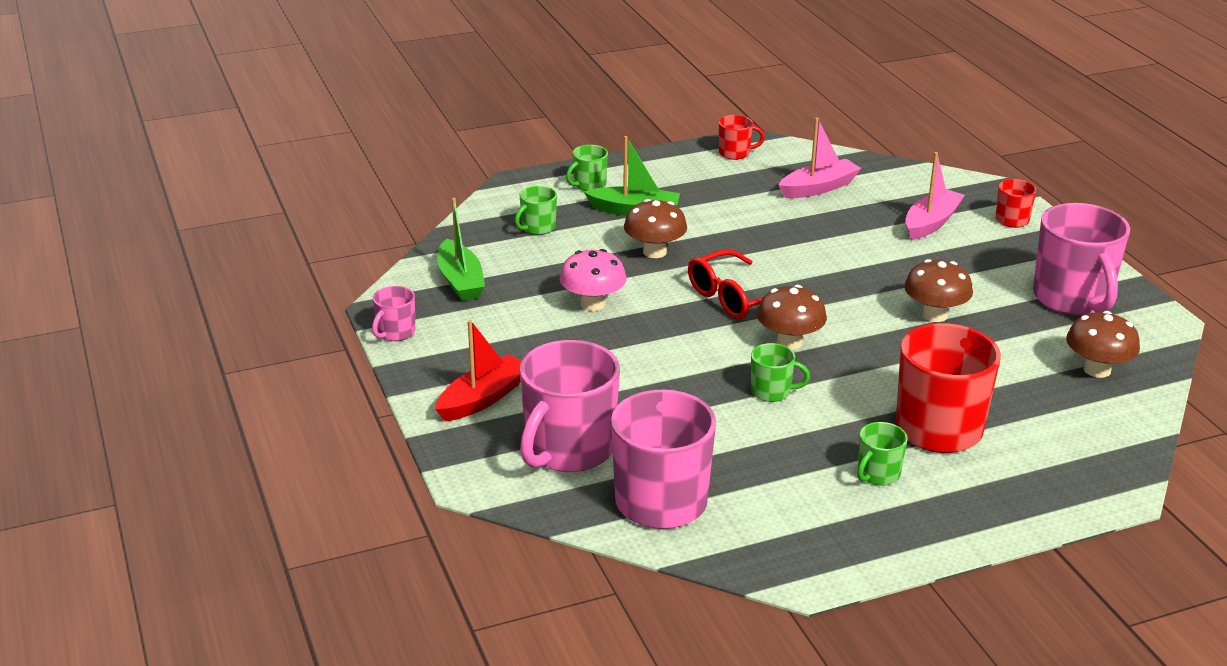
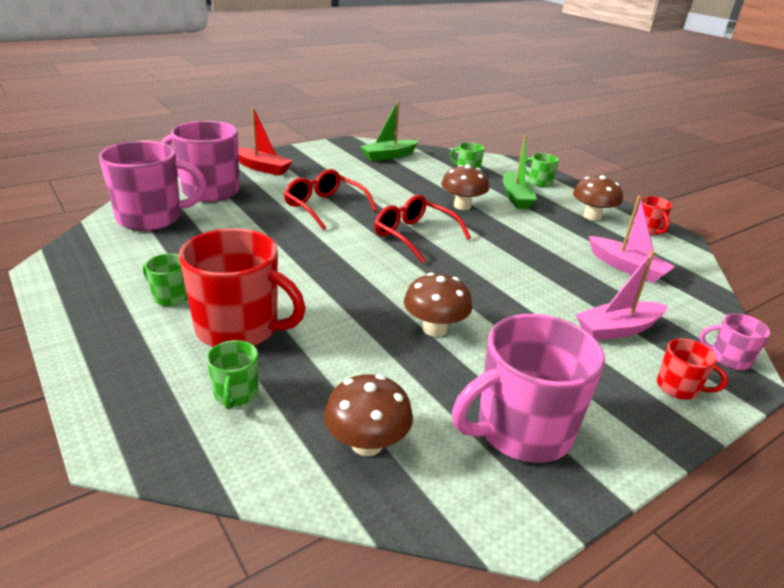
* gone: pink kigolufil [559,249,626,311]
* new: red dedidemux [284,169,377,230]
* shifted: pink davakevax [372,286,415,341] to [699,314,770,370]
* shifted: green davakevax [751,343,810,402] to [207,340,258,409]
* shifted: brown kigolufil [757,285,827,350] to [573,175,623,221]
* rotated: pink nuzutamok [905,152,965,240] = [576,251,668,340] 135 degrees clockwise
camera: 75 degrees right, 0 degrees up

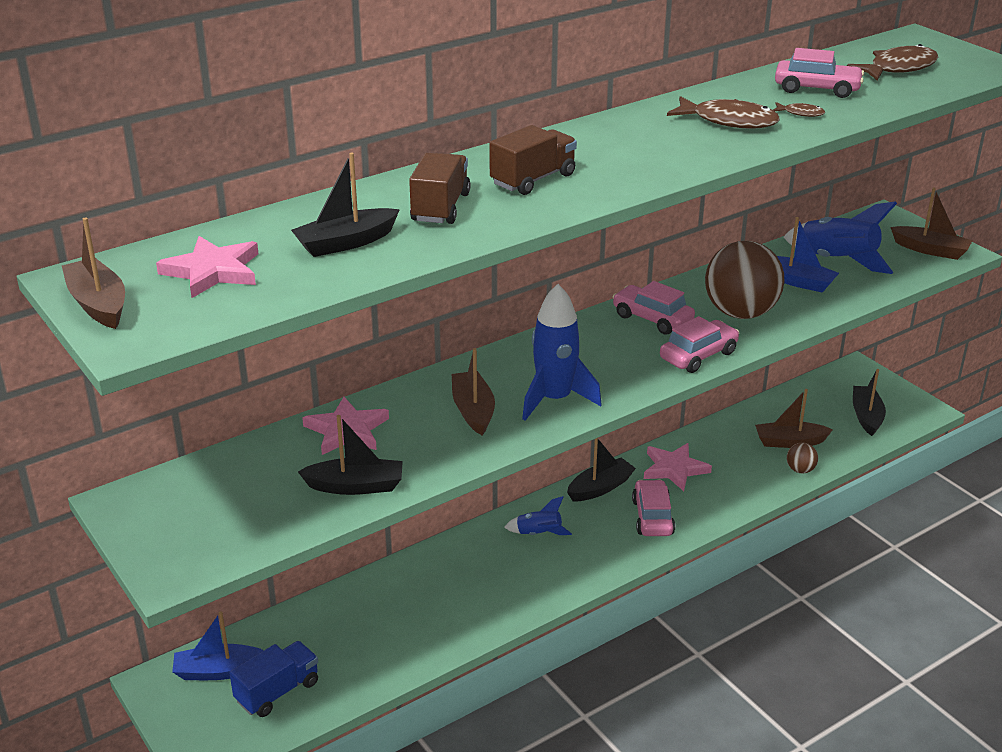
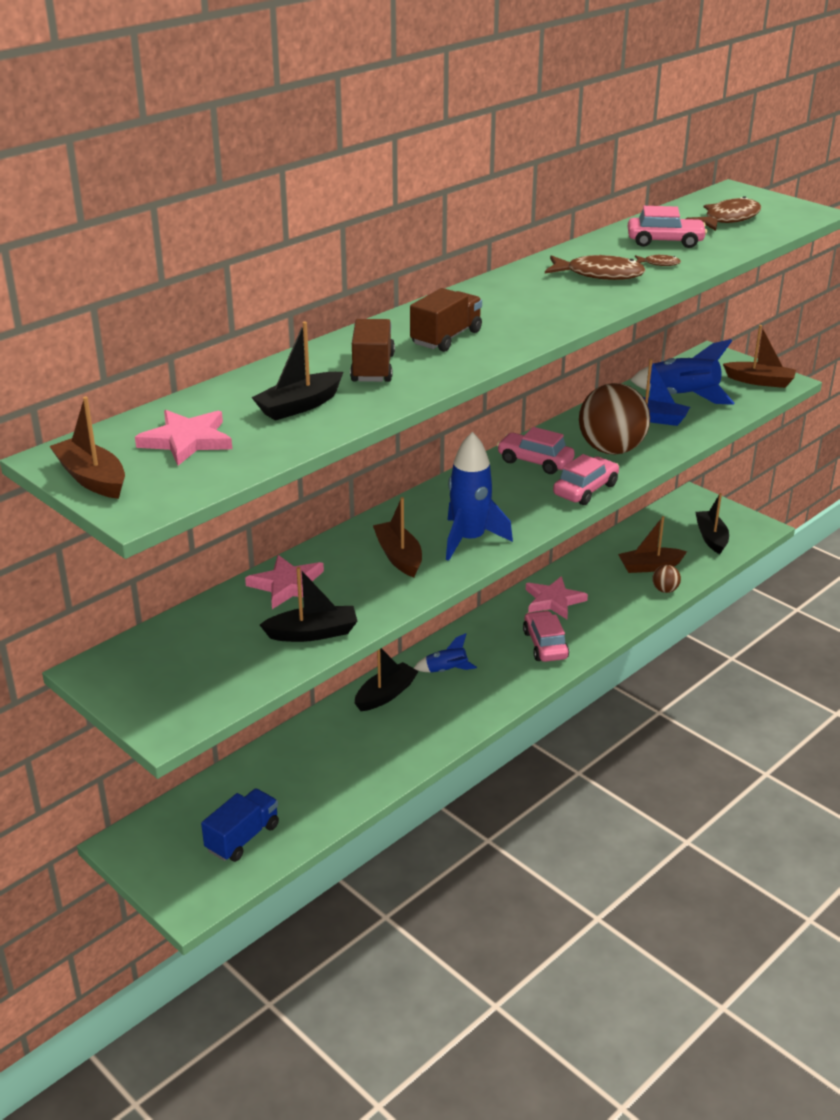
* gone: blue nuzutamok [172,611,264,680]
* shifted: black nuzutamok [567,438,636,501] to [355,648,419,711]
camera: 10 degrees left, 0 degrees up

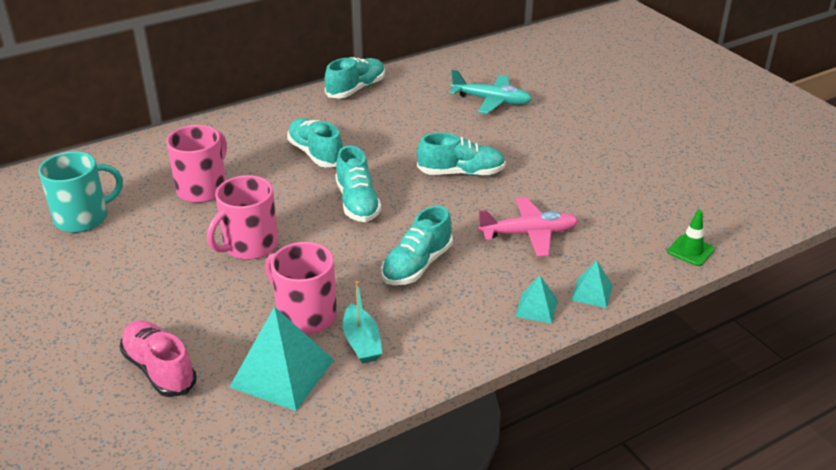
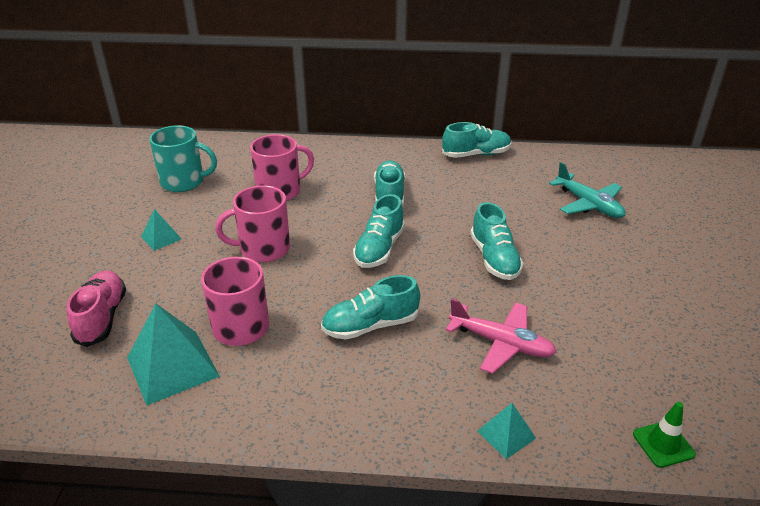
* gone: turquoise nuzutamok [343,281,382,364]
* shifted: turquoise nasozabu [515,276,557,323] to [141,209,182,251]
* rotated: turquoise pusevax [417,133,506,176] = [470,202,523,280] 45 degrees clockwise
camera: 35 degrees right, 0 degrees up

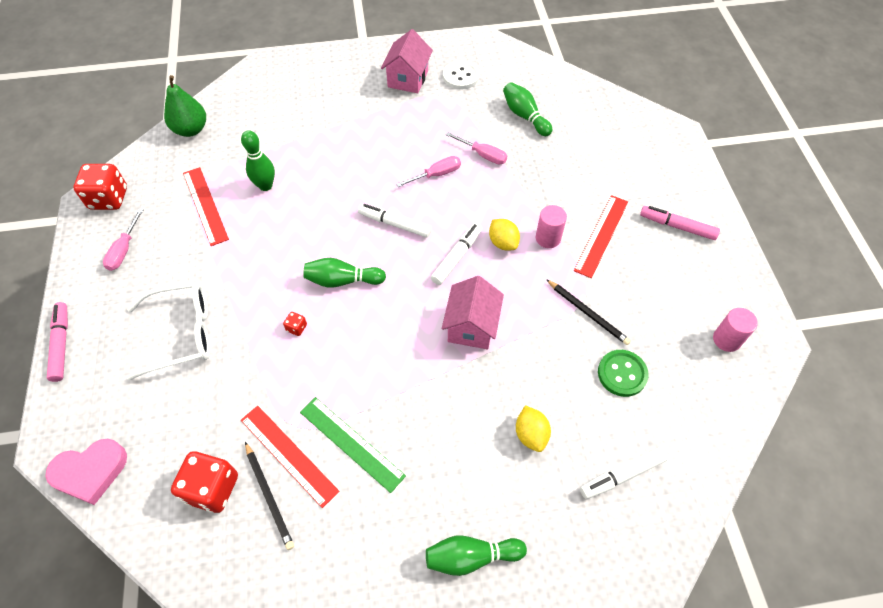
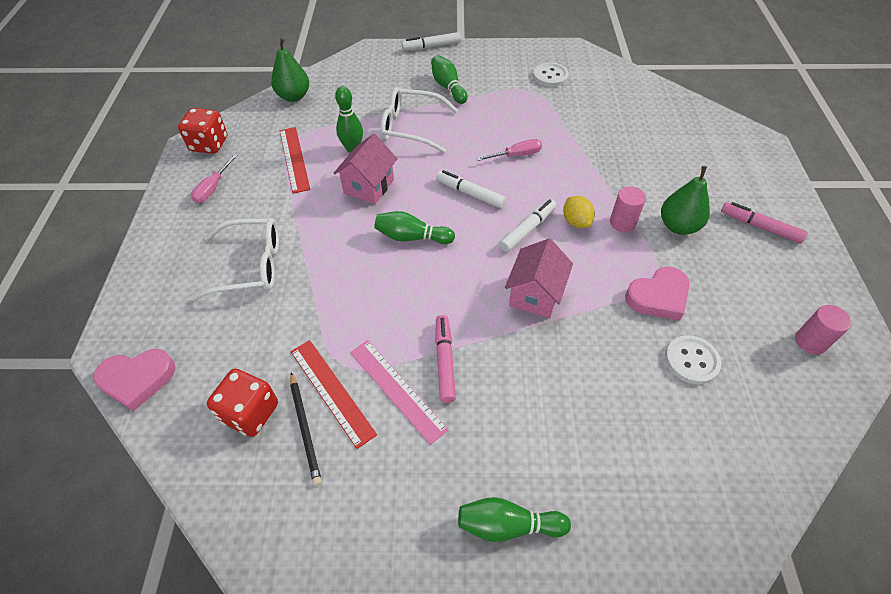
* gone: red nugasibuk [283,312,307,336]
* gone: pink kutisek [446,132,507,165]
* gone: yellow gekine [516,405,551,452]
* new: white dedidemux [380,87,458,153]
* shifted: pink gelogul [47,302,68,382] to [435,315,456,403]
* shifted: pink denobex [381,29,433,93] to [333,134,397,204]
* shifted: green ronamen [503,82,552,136] to [431,55,468,104]
* shifted: white gelogul [580,447,668,499] to [402,32,461,51]
* swapped: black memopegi [546,279,631,345] to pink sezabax [625,266,690,321]
* swapped: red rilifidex [574,195,628,278] to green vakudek [661,166,710,235]
* repainted: green rilifidex [300,397,406,493] to pink rilifidex [350,340,449,445]
* repainted: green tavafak [598,350,649,397] to white tavafak [665,335,721,385]
camera: 10 degrees right, 5 degrees down

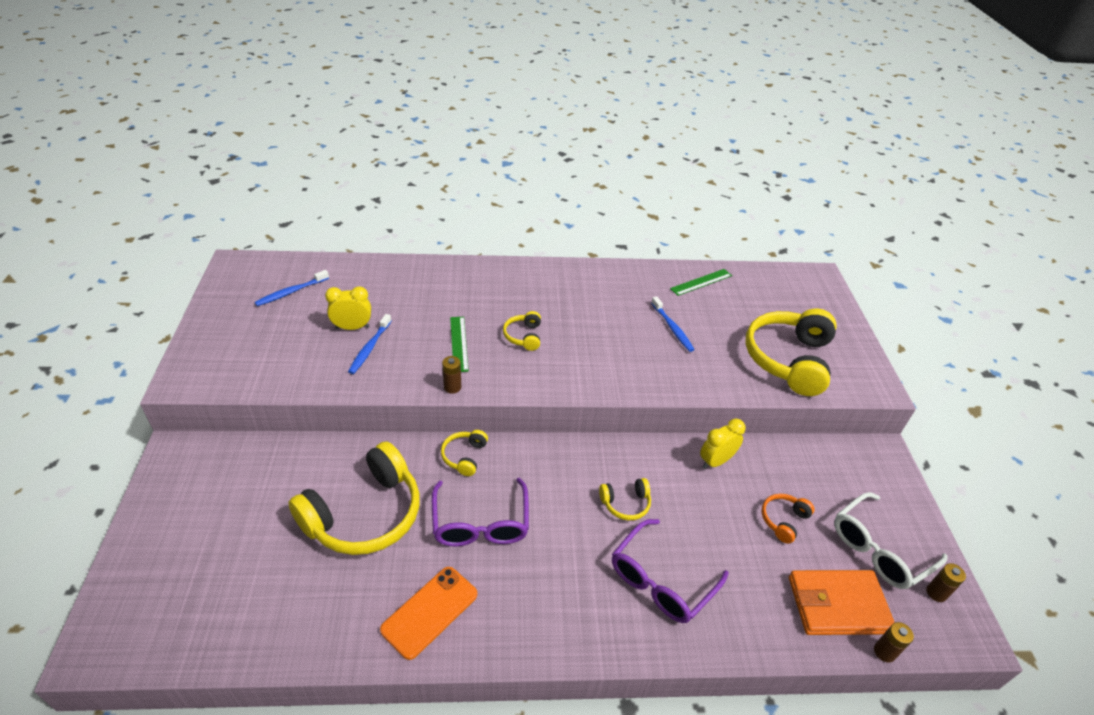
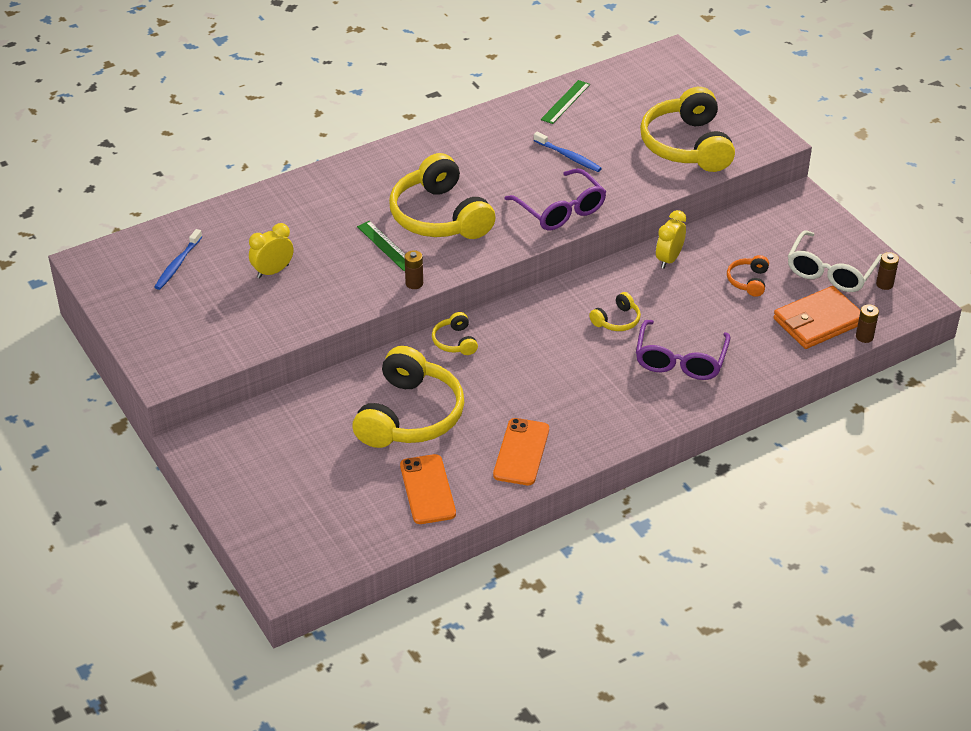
* gone: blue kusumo [348,314,391,374]
* new: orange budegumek [400,454,456,524]
* shifted: purple dedidemux [432,478,529,546] to [504,168,606,230]
* scaled: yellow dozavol [503,311,541,351] = [389,153,496,239] x2.23
camera: 25 degrees left, 0 degrees up

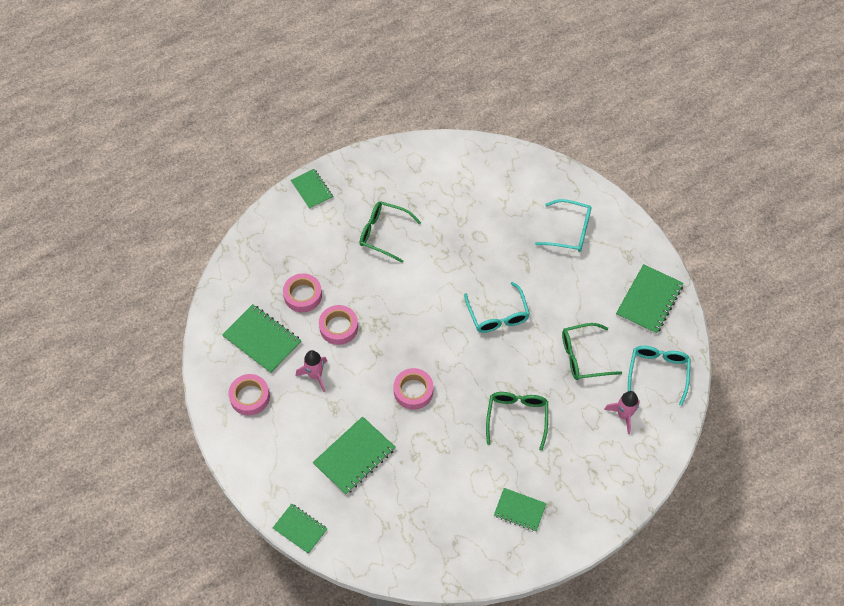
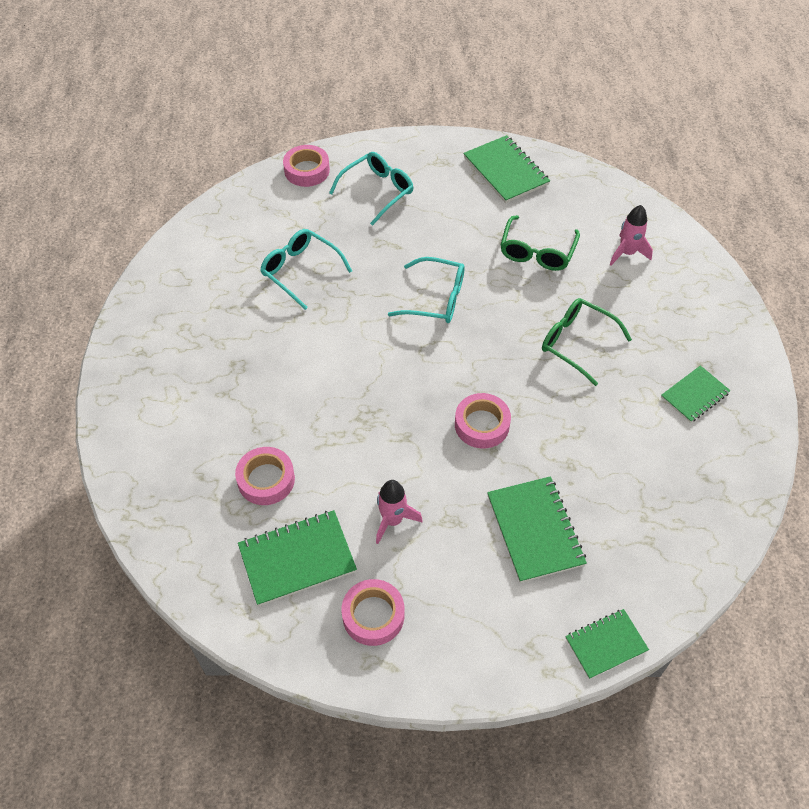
* gone: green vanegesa [291,169,333,209]
* gone: green dedidemux [360,201,421,263]
* shifted: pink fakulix [319,305,358,345] to [283,145,330,187]
* shifted: turquoise dedidemux [628,346,691,406] to [260,229,352,310]
camera: 60 degrees left, 5 degrees down

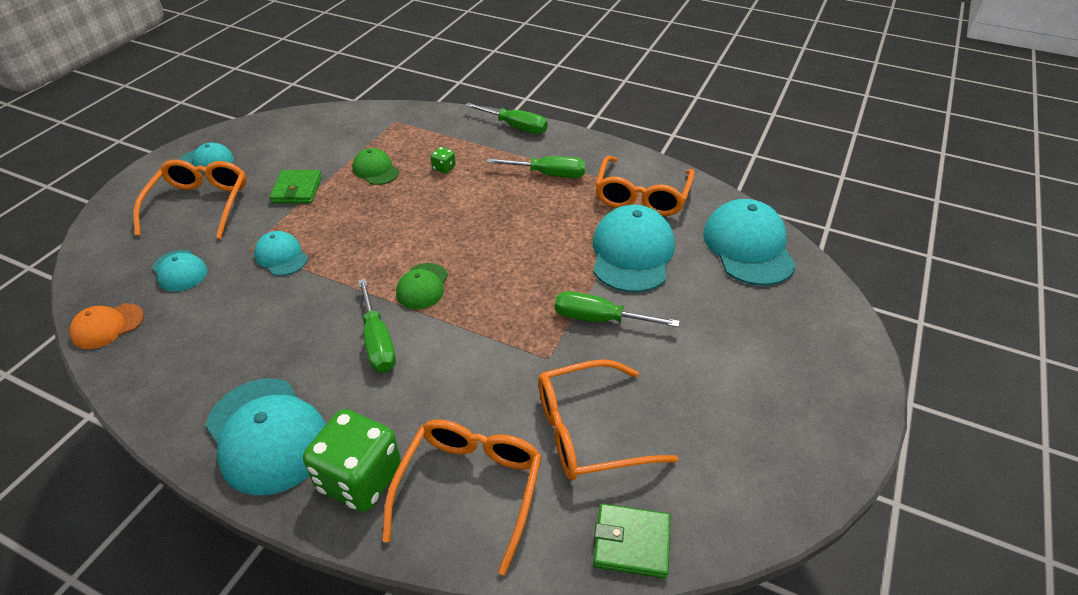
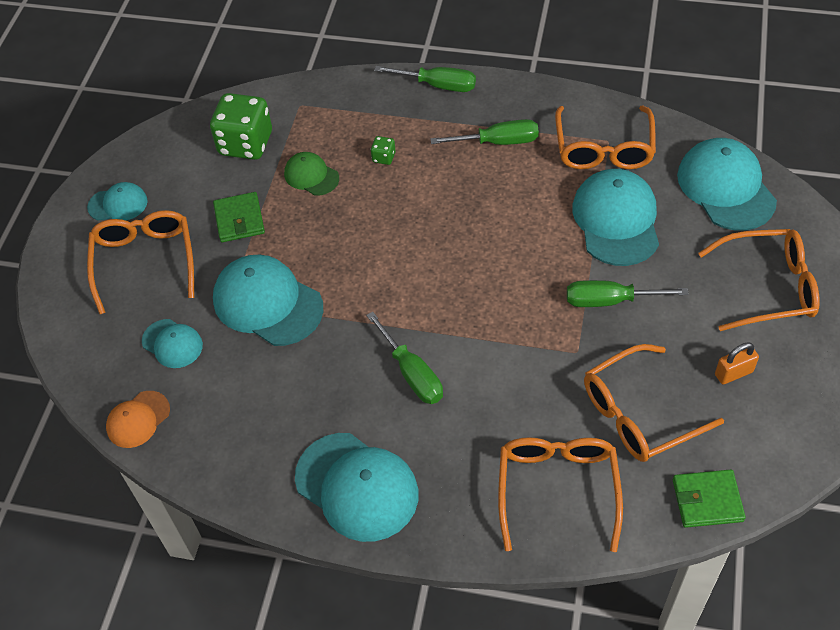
* gone: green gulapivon [396,263,448,309]
* new: orange dedidemux [698,229,820,331]
* new: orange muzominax [715,343,759,385]
* shifted: green nugasibuk [303,409,401,512] to [210,93,272,160]
* scaled: turquoise gulapivon [254,231,308,276] = [213,254,323,346] x1.84
camera: 10 degrees left, 10 degrees up

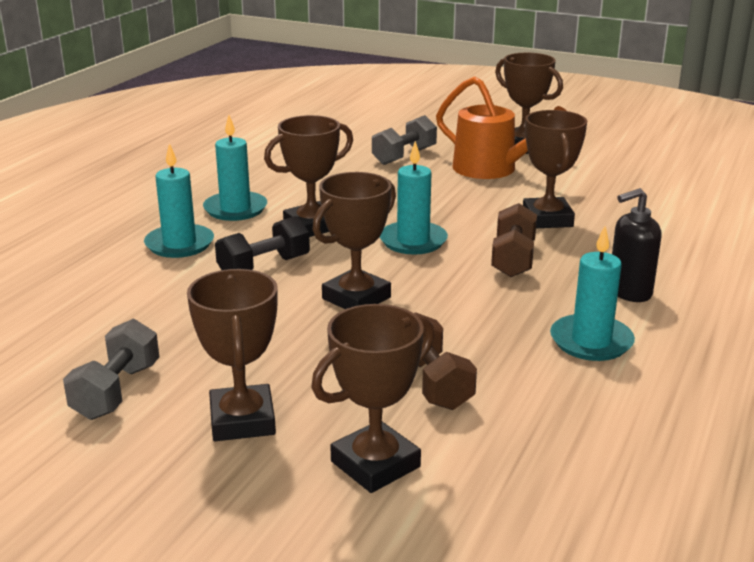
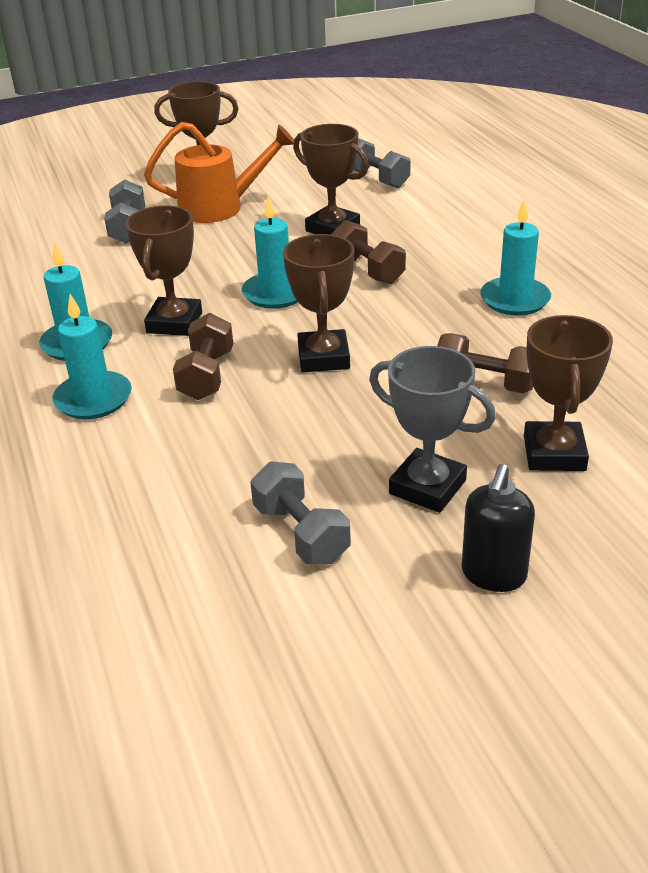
* new: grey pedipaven [353,138,410,188]
* shifted: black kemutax [612,188,662,302] to [462,464,535,592]
* repainted: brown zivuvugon [187,269,278,441] to grey zivuvugon [369,346,496,513]
* repainted: black pedipaven [215,216,310,270] to brown pedipaven [173,313,233,400]
camera: 45 degrees left, 10 degrees up

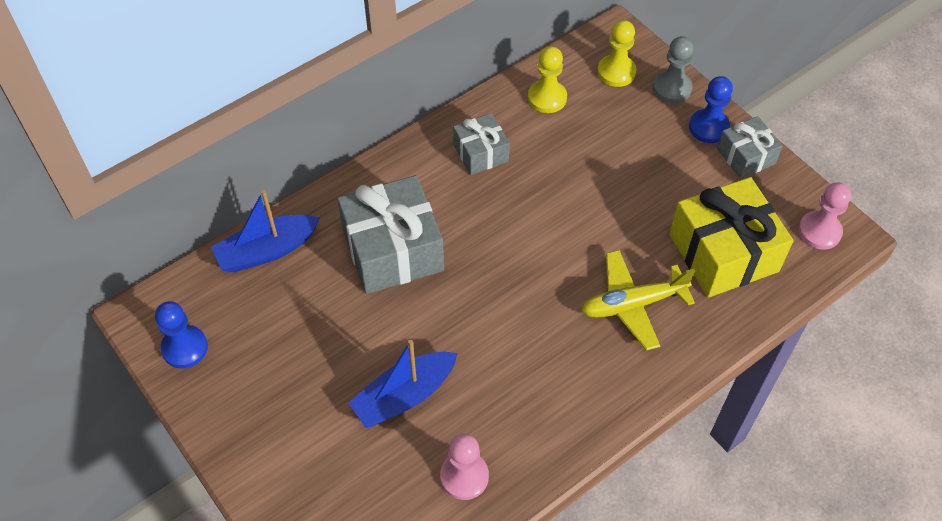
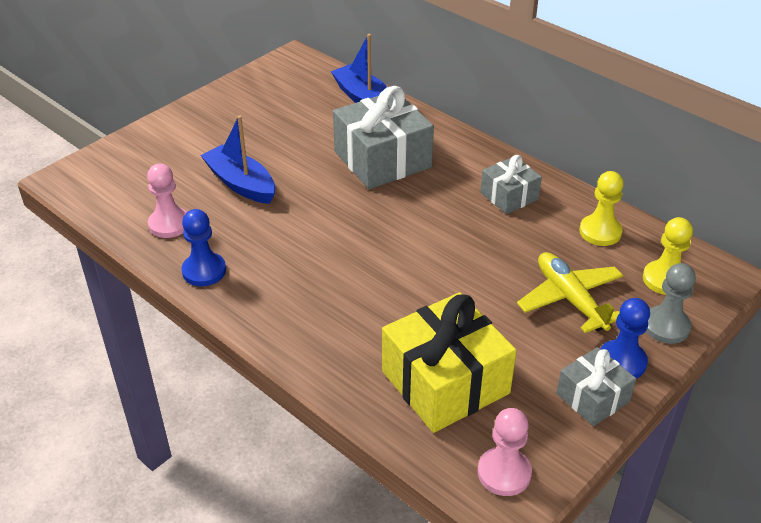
* shifted: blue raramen [155,301,208,368] to [181,209,226,286]
* shifted: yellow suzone [581,250,695,351] to [517,252,623,333]
camera: 80 degrees right, 15 degrees down

